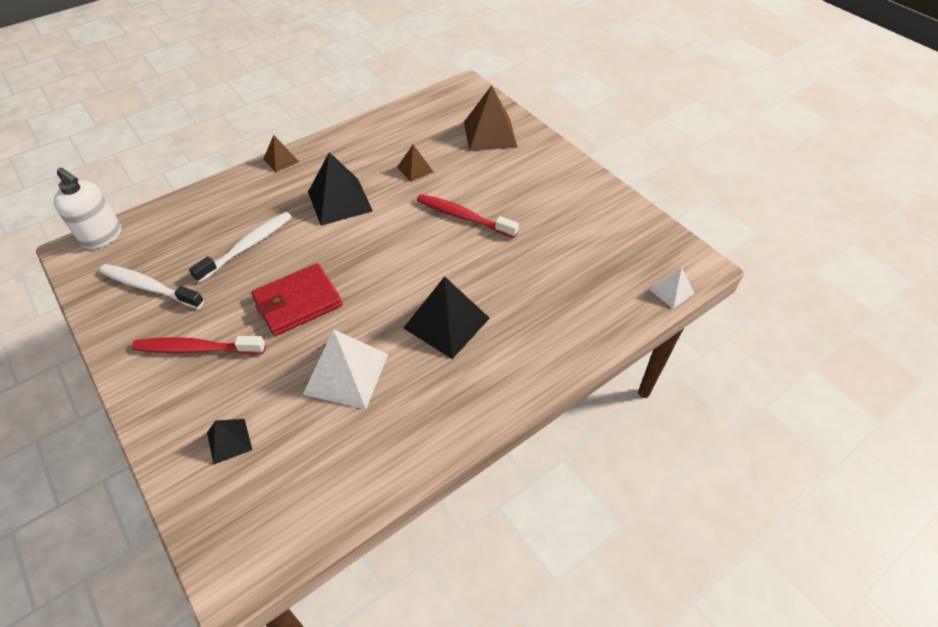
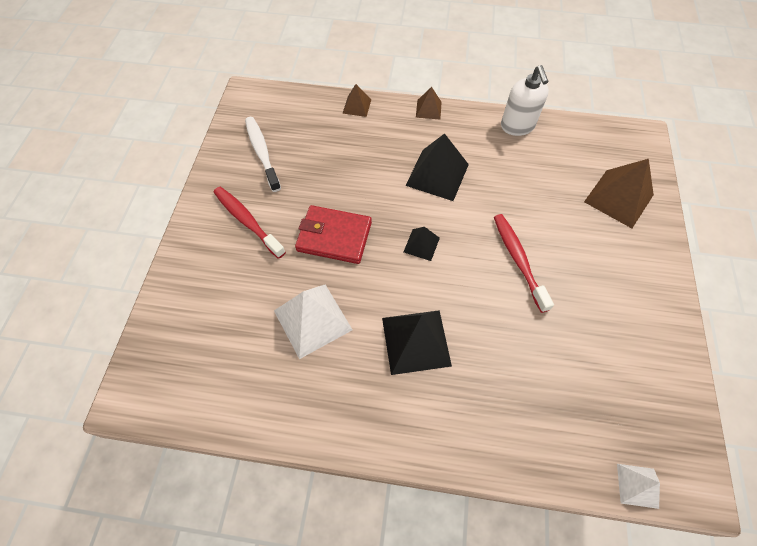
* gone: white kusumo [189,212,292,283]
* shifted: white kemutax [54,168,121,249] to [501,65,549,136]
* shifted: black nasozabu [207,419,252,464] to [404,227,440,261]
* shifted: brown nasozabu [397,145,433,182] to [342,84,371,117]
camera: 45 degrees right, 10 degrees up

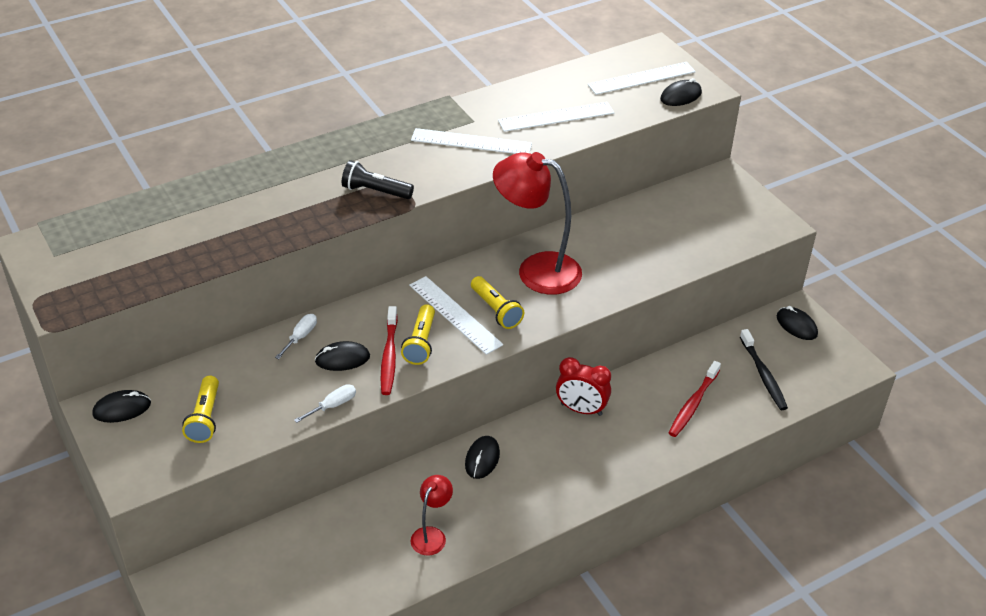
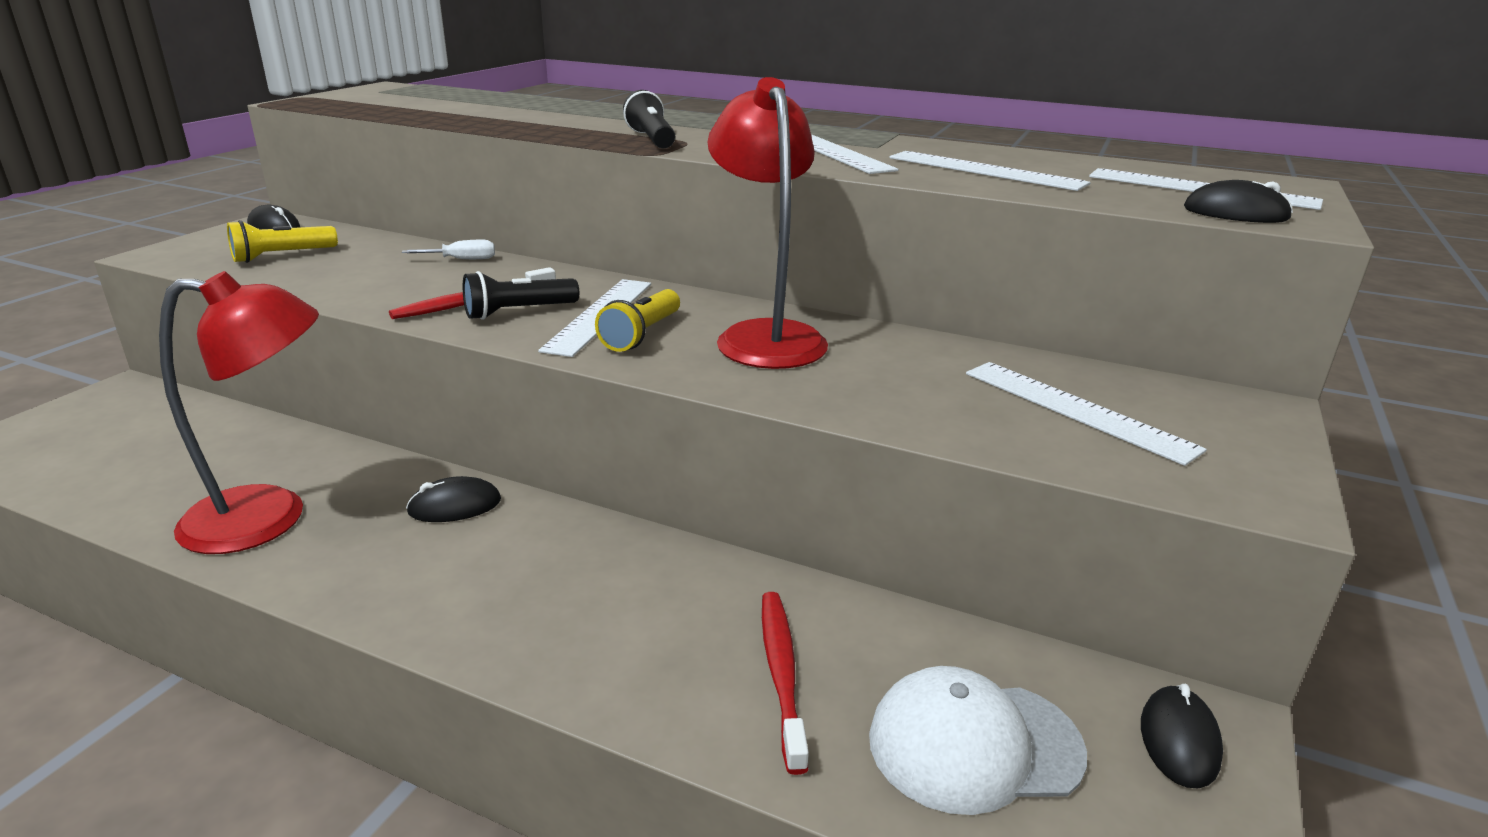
* gone: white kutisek [294,384,356,423]
* gone: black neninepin [315,341,370,371]
* gone: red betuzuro [556,357,611,416]
* new: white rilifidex [966,362,1207,466]
* swapped: black kusumo [740,329,788,410] to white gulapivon [869,666,1087,815]
* repainted: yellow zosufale [401,304,435,365] to black zosufale [463,271,579,320]
* rotated: red kusumo [669,361,721,437] = [762,592,809,775] 90 degrees clockwise
* scaled: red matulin [411,475,453,555] = [159,271,319,554] x2.01
camera: 55 degrees right, 15 degrees down

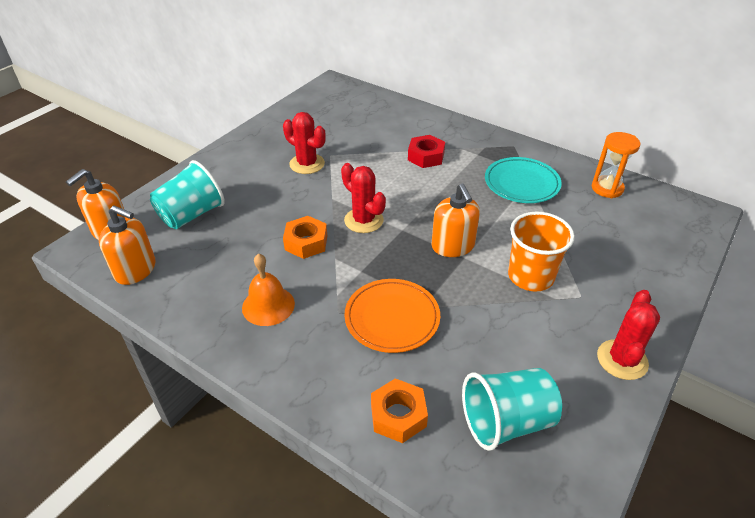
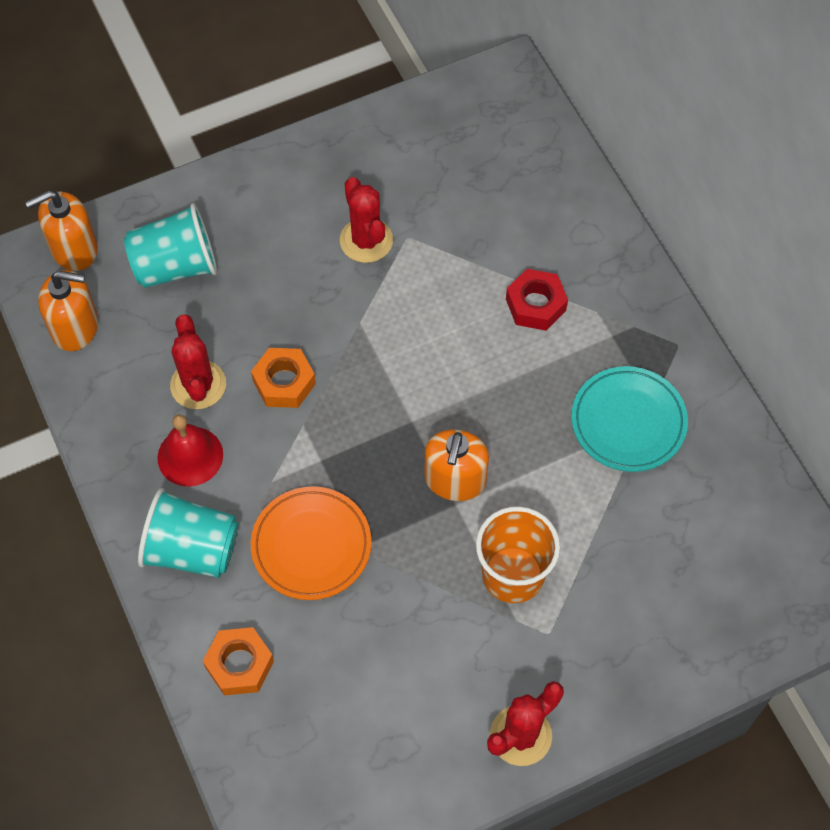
* gone: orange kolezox [591,132,640,198]
* shifted: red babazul [341,163,386,233] to [170,314,226,409]
* shifted: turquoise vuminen [462,368,562,451] to [138,488,238,578]
* repainted: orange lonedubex [242,253,295,326] to red lonedubex [157,415,223,487]
* rotated: orange kemutax [99,206,155,285] = [38,270,98,351] 45 degrees counterclockwise
camera: 30 degrees right, 20 degrees up

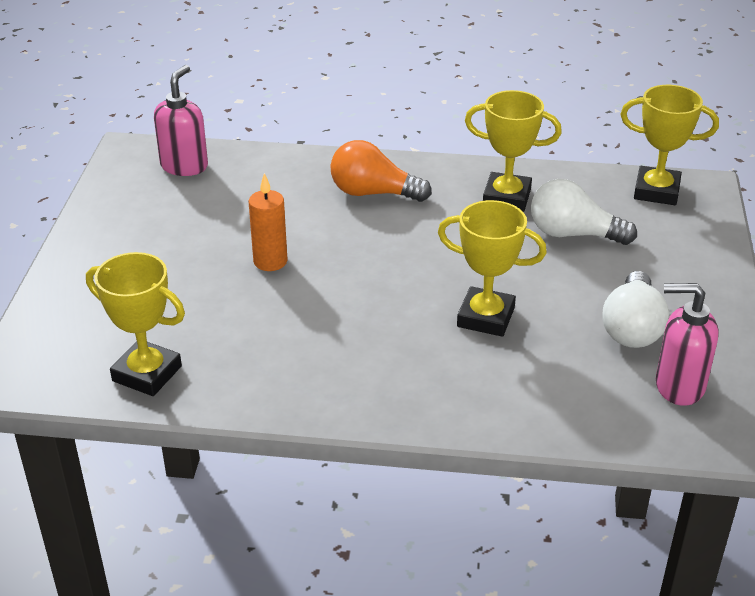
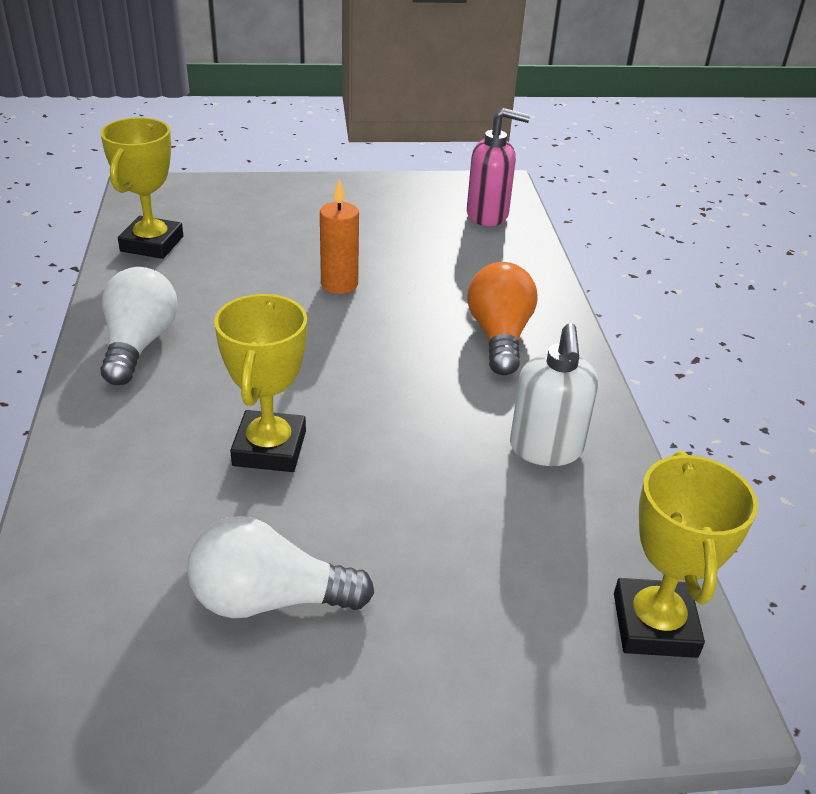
* gone: pink kemutax [656,283,718,406]
* shifted: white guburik [531,179,637,245] to [100,267,178,385]
* swapped: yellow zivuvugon [465,90,562,212] to white kemutax [510,323,598,466]
camera: 75 degrees right, 0 degrees up

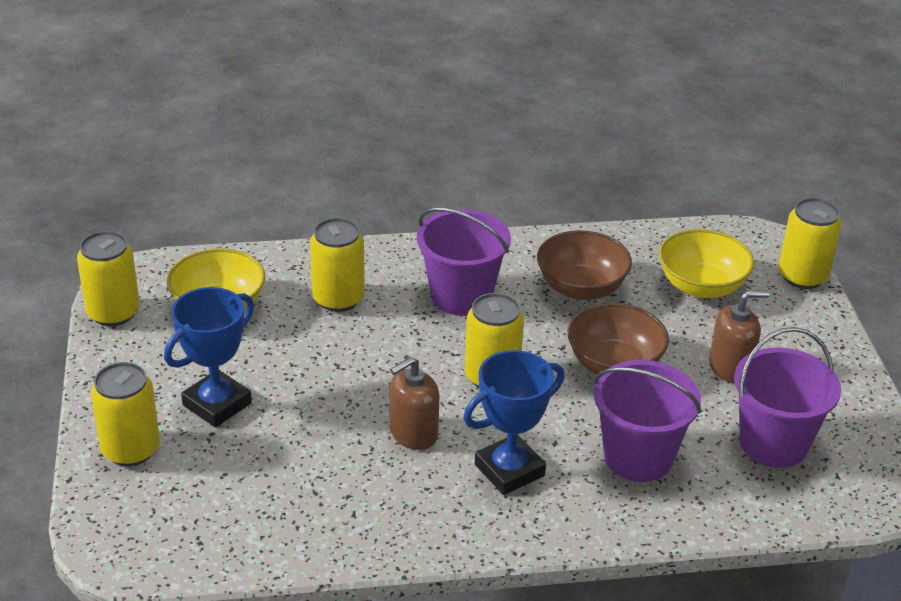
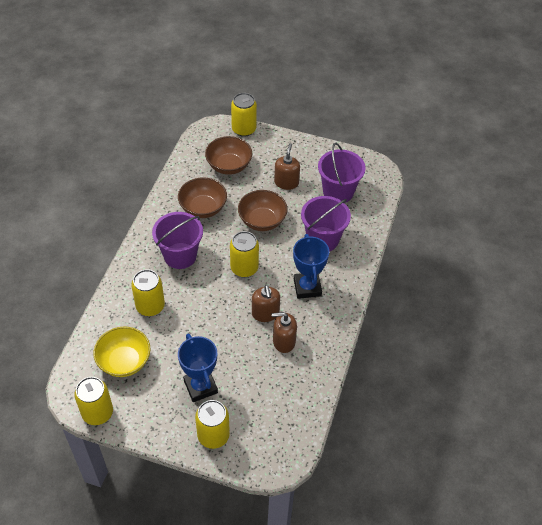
* new: brown kemutax [271,312,297,353]
* repainted: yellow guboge [659,229,754,298] to brown guboge [205,136,252,175]
camera: 65 degrees left, 15 degrees up

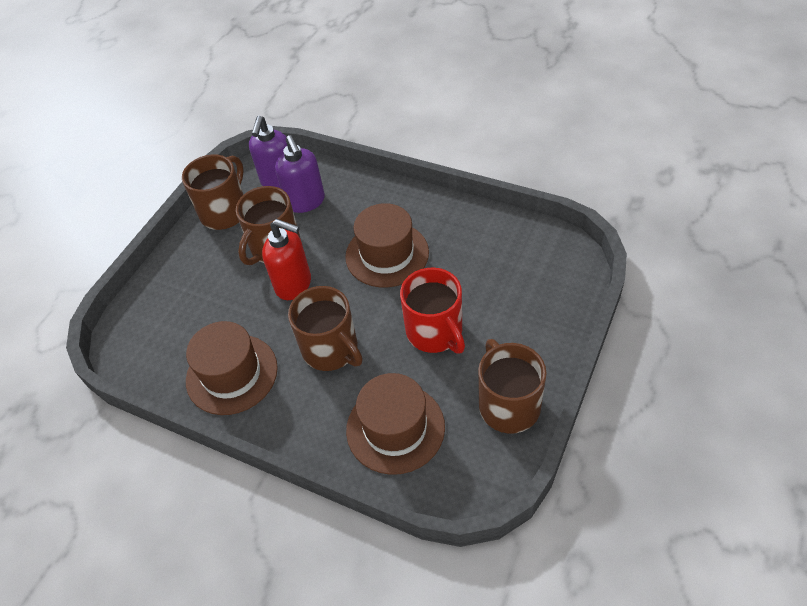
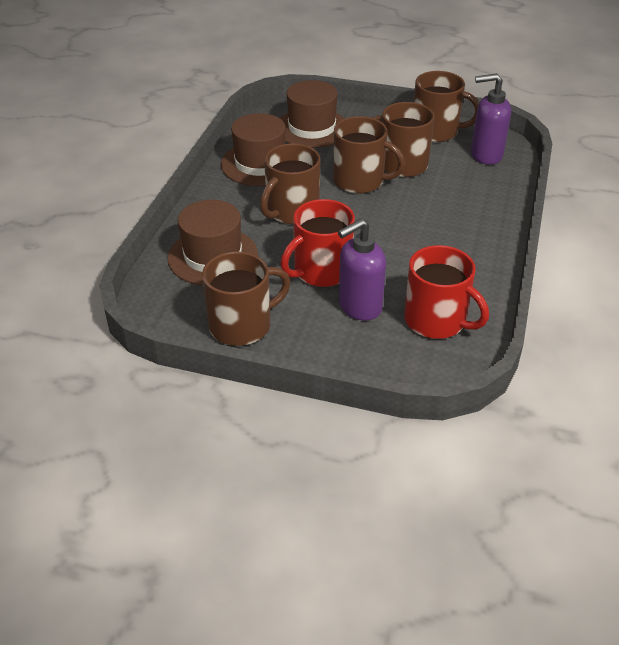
* new: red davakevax [404,245,489,339]
* shifted: purple kemutax [275,135,325,213] to [338,219,386,321]
* shifted: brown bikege [345,203,429,287] to [280,80,345,148]
* swapped: red kemutax [262,219,311,300] to brown davakevax [333,116,405,194]
camera: 75 degrees right, 10 degrees down

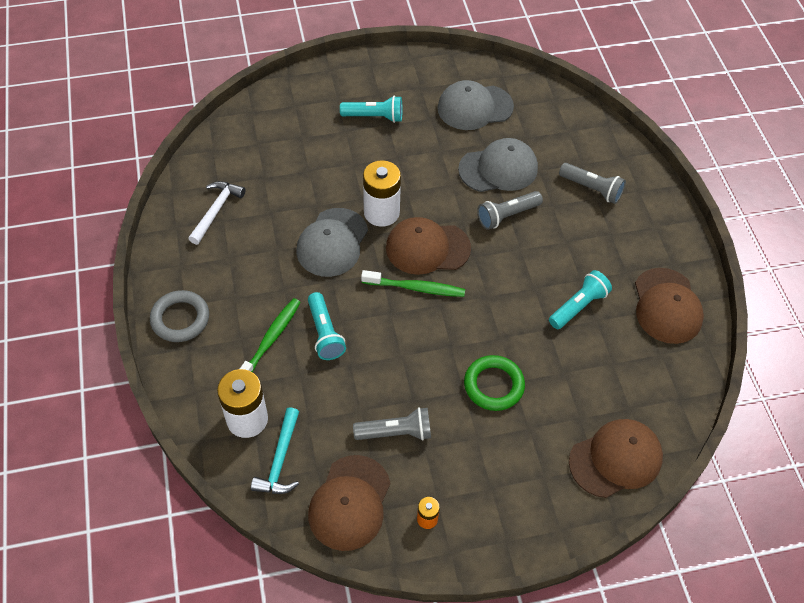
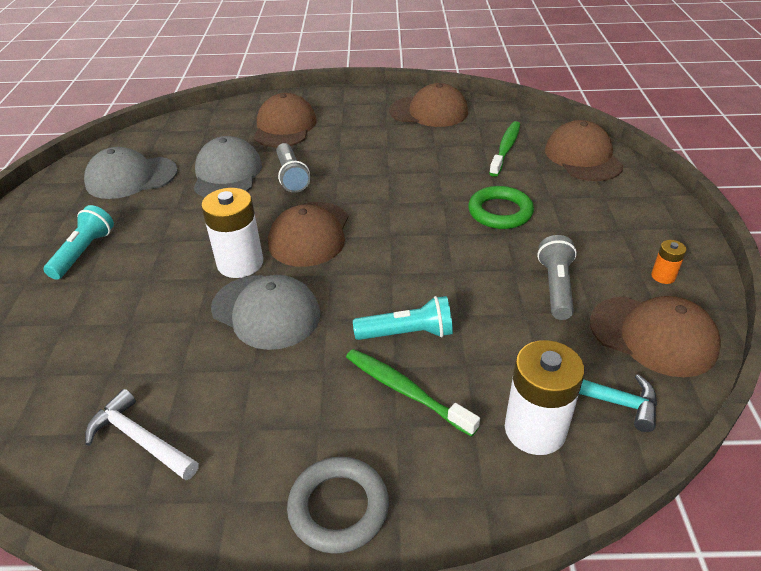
* gone: turquoise zosufale [549,270,612,329]
* shifted: green kusumo [361,270,465,297] to [489,121,520,177]
* swapped: grey zosufale [559,163,626,204] to brown gulapivon [253,93,317,147]
* rotated: grey gulapivon [437,80,514,130] = [84,147,178,199] 75 degrees clockwise
camera: 75 degrees left, 15 degrees down

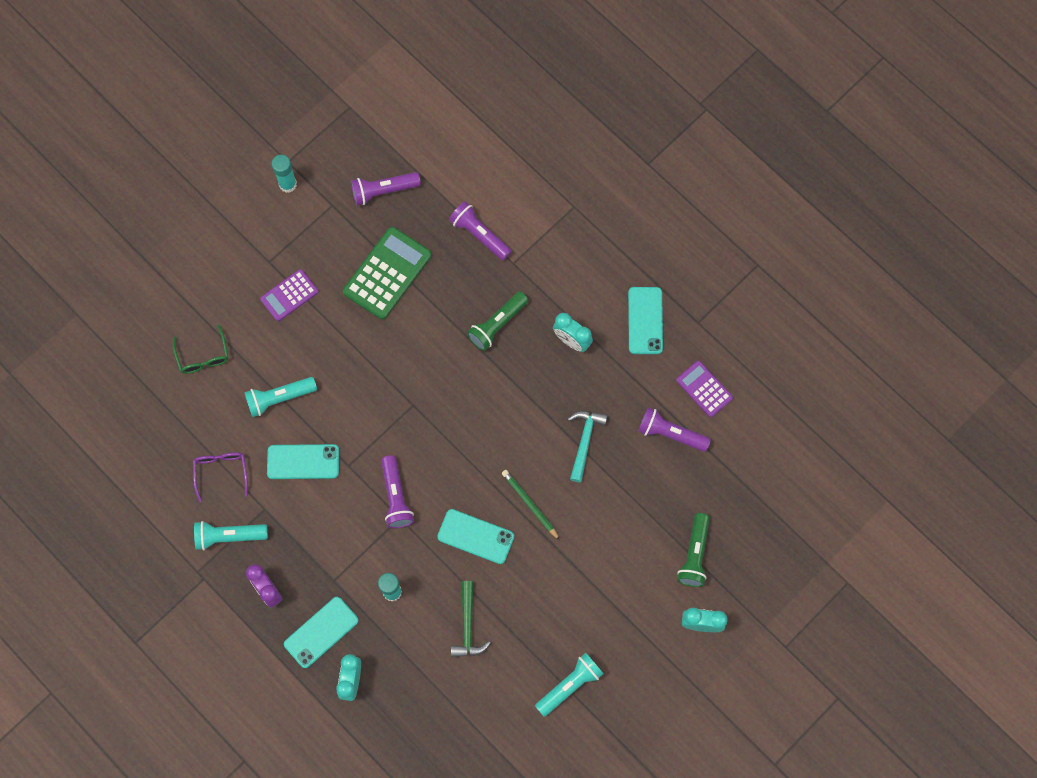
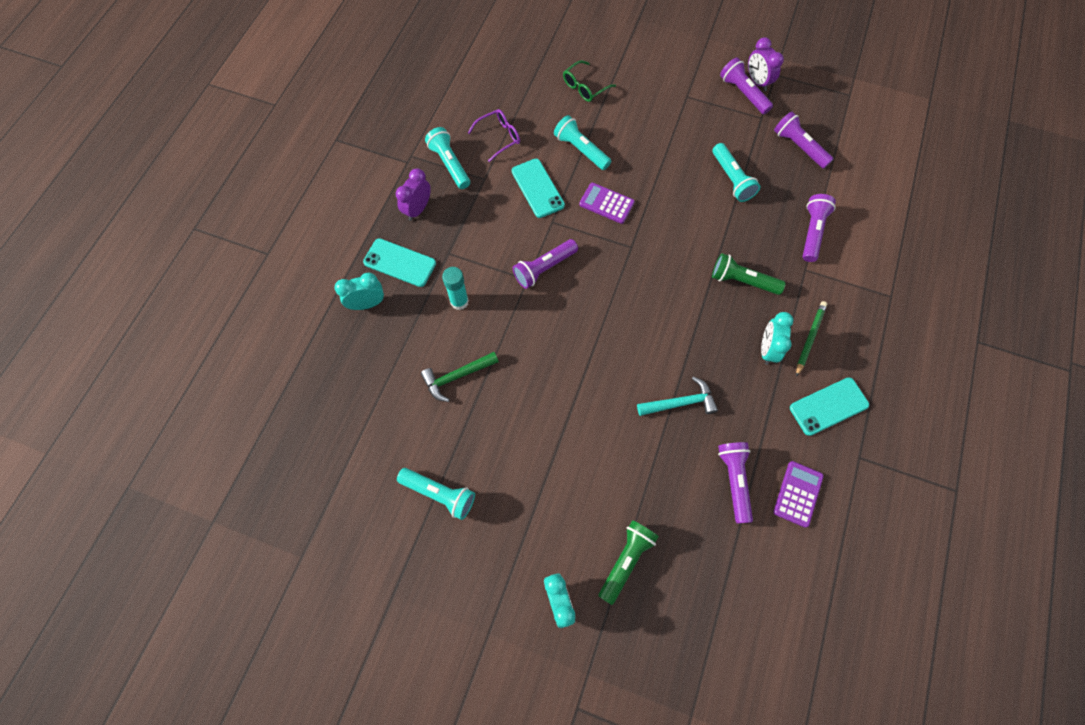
* gone: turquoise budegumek [437,509,514,564]
* new: purple zosufale [720,57,773,114]
* shifted: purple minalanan [260,269,319,321] to [579,183,635,224]
* shifted: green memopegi [502,470,560,540] to [796,301,827,377]
* swapped: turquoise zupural [271,155,297,193] to purple betuzuro [748,37,784,91]
* swapped: green minalanan [343,227,432,320] to turquoise zosufale [712,143,760,202]
* rotated: green zosufale [677,513,710,587] = [599,520,659,605] 135 degrees clockwise
camera: 65 degrees right, 5 degrees down

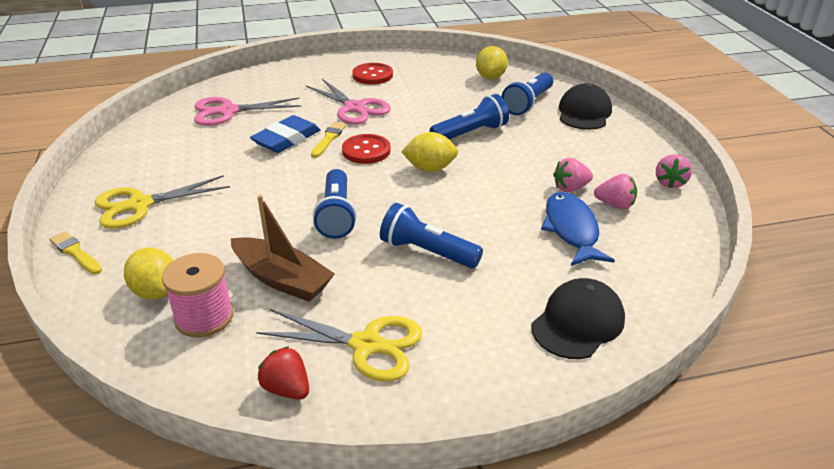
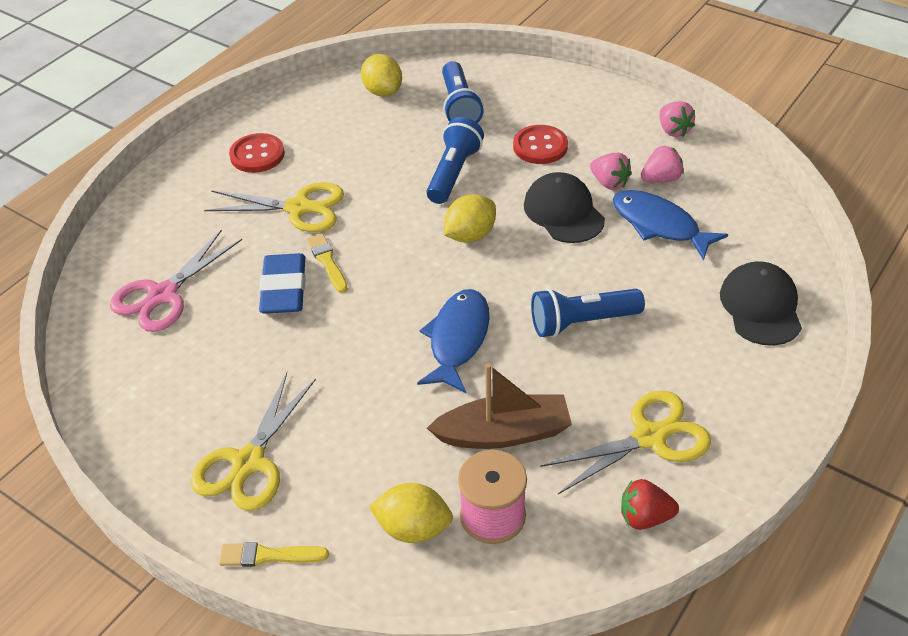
* shifted: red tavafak [342,134,391,164] to [513,125,568,164]
* shifted: black gulapivon [559,84,612,130] to [524,172,605,243]
* swapped: blue zosufale [313,169,357,239] to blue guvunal [417,289,489,393]
* repainted: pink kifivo [305,79,391,125] to yellow kifivo [204,182,344,232]
* rotated: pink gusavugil [553,158,593,192] = [590,153,632,190] 75 degrees counterclockwise
camera: 40 degrees left, 10 degrees up

